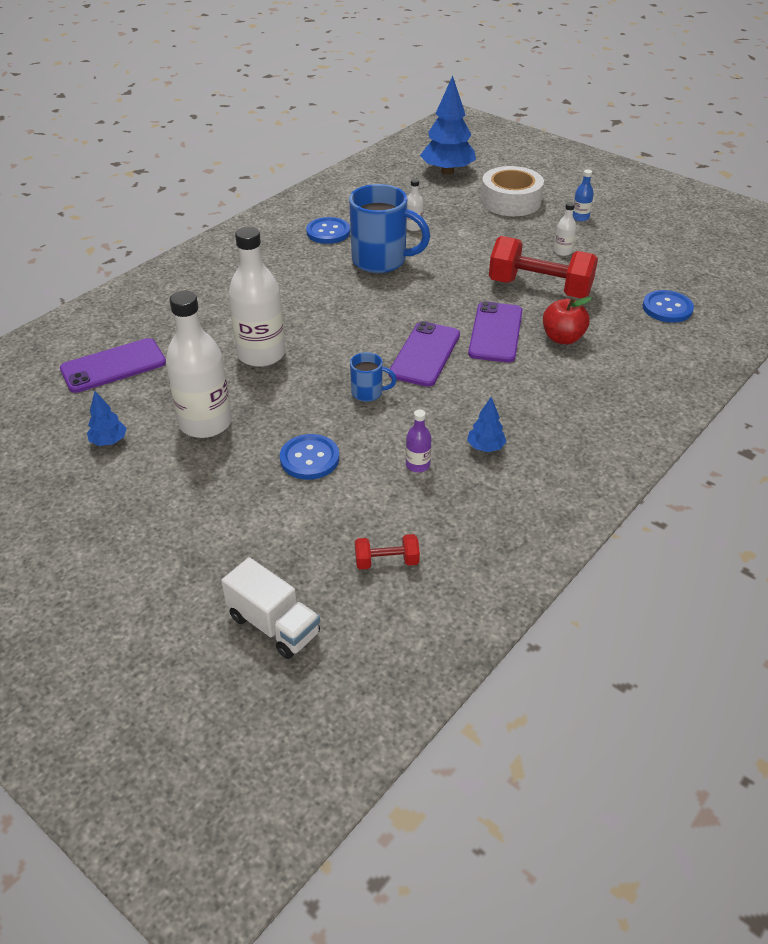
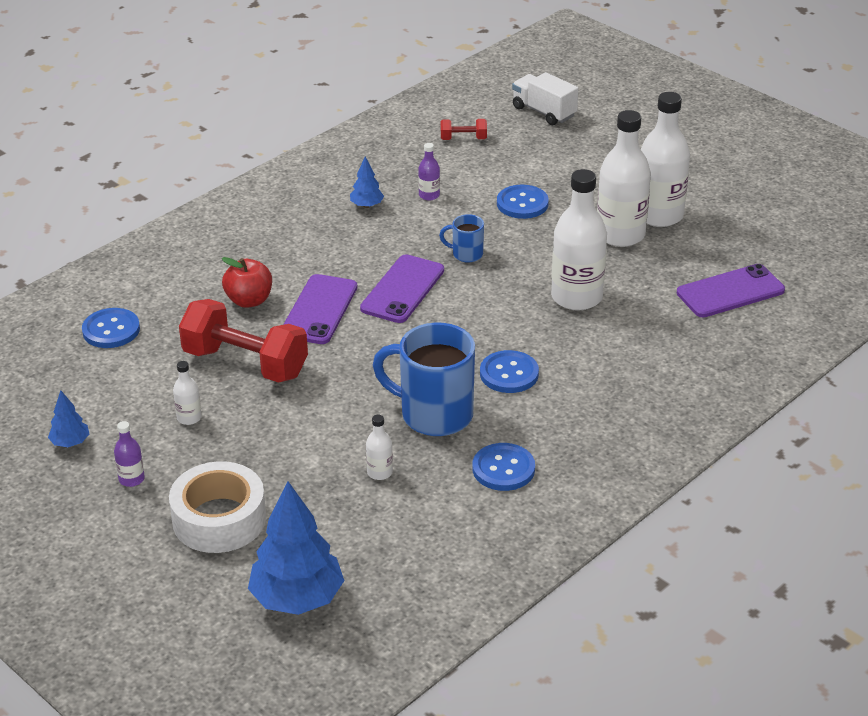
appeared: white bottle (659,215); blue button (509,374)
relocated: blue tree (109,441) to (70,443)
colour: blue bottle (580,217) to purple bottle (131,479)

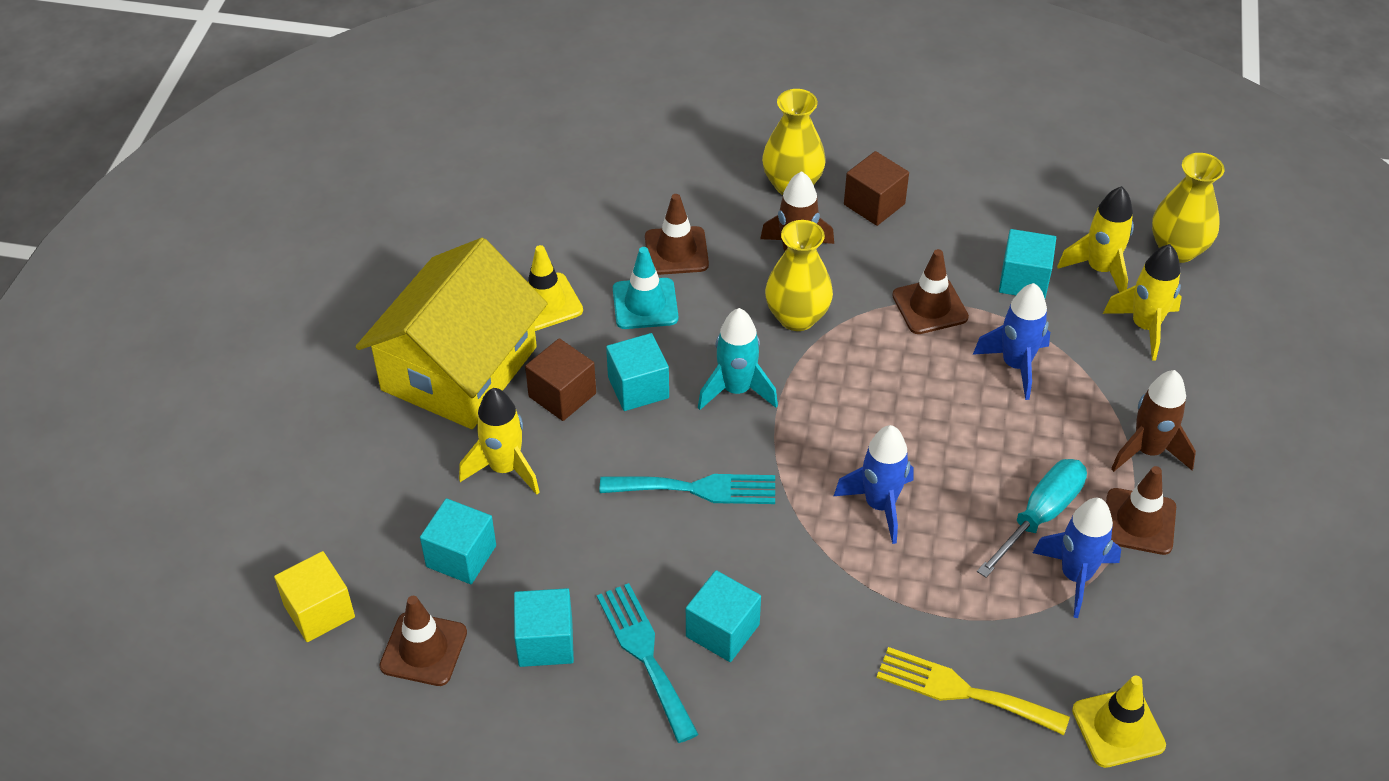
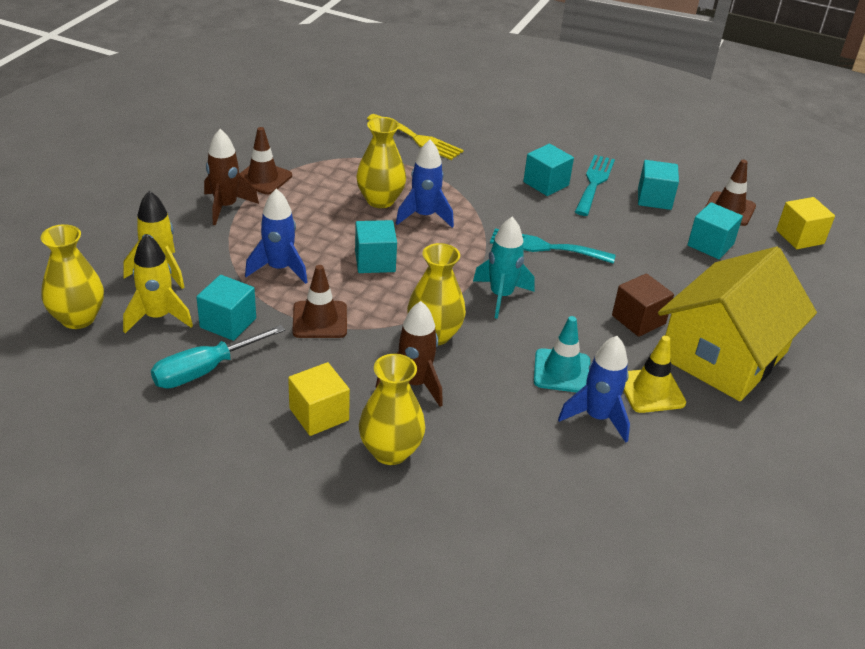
missing: brown traffic cone (676,251); yellow rocket (505,468); yellow traffic cone (1118,728)
appeared: yellow vase (380,200)
relocated: turquoise cube (638,387) to (375,261); turquoise screwdriver (1040,516) to (205,370); blue rocket (1075,576) to (597,417)
colour: brown cube (874,204) to yellow cube (319,414)
spun: turquoise fork (645,655) = (594,183) 150 degrees counterclockwise

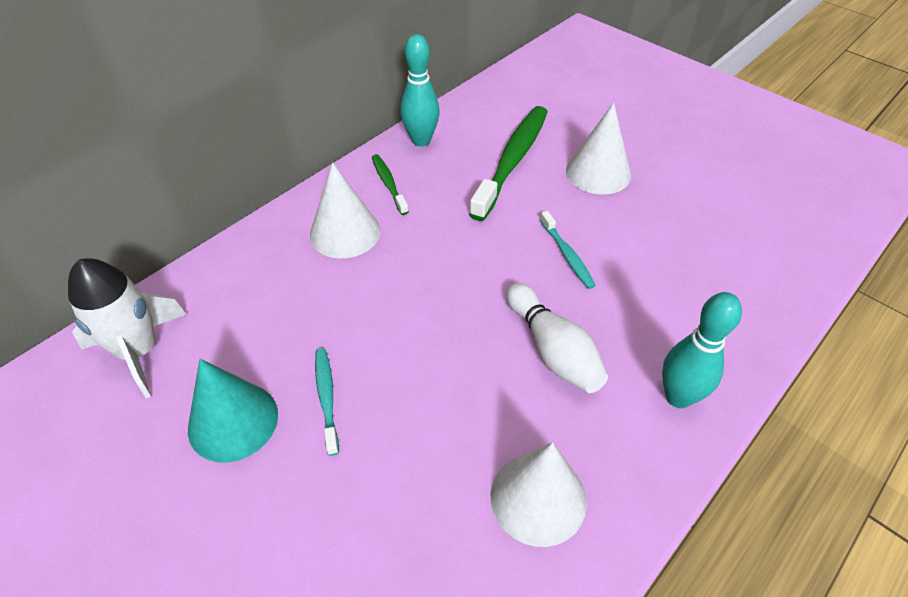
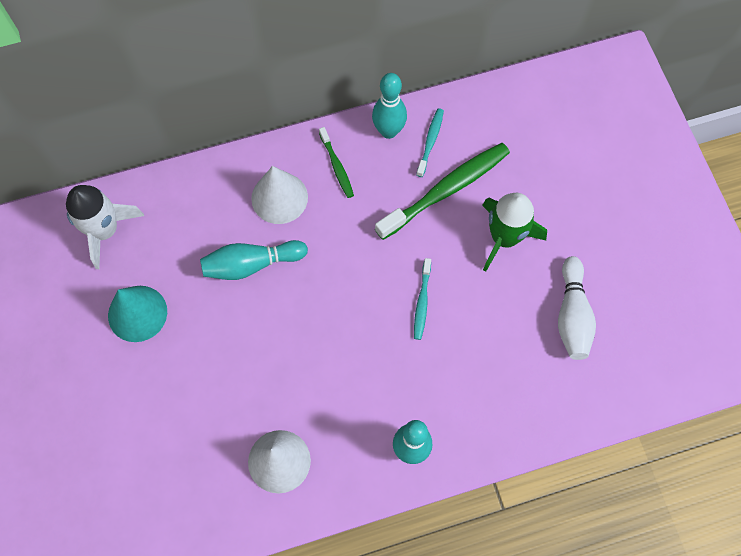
appeared: turquoise bowling pin (251,264)
relocated: white bowling pin (553,350) to (572,315); turquoise toothbrush (326,398) to (430,142)
exchanged: white cone (598,172) to green rocket (504,237)
spun: green toothbrush (389,184) = (336,166) 150 degrees clockwise

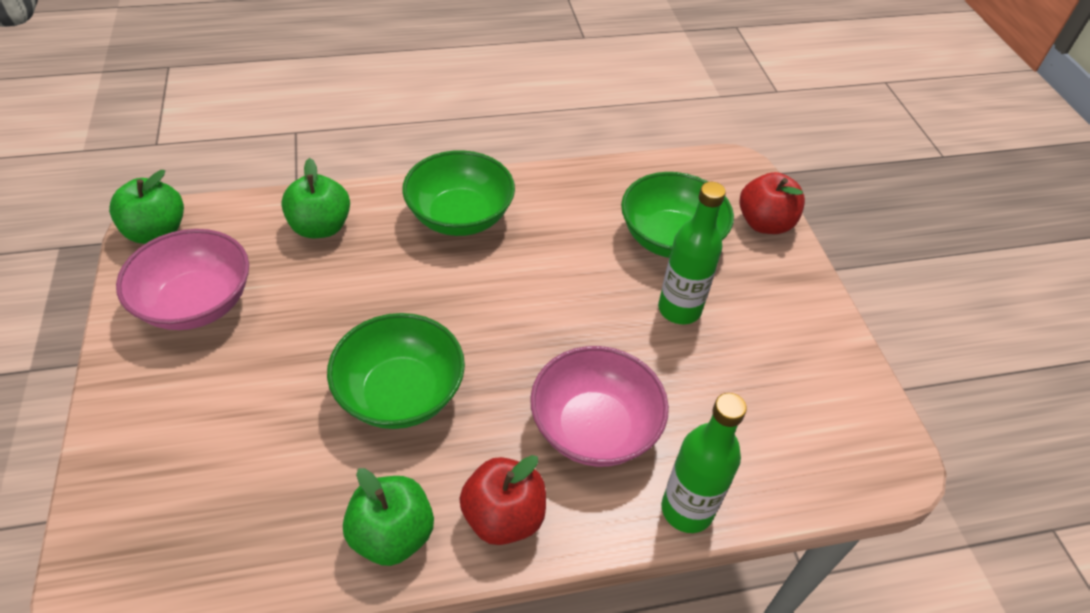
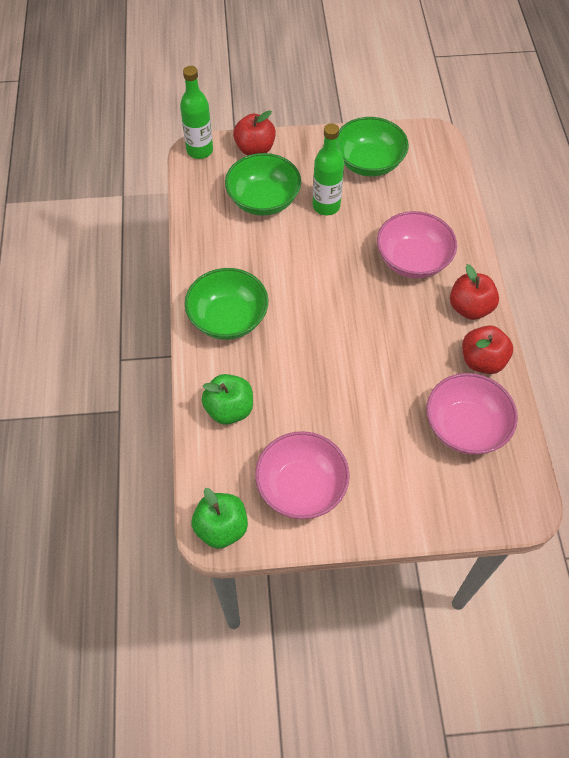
appeared: pink bowl (465,427)
relocated: green bowl (400,393) to (369,162); green bottle (687,510) to (199,150)
colour: green apple (392,535) to red apple (482,361)

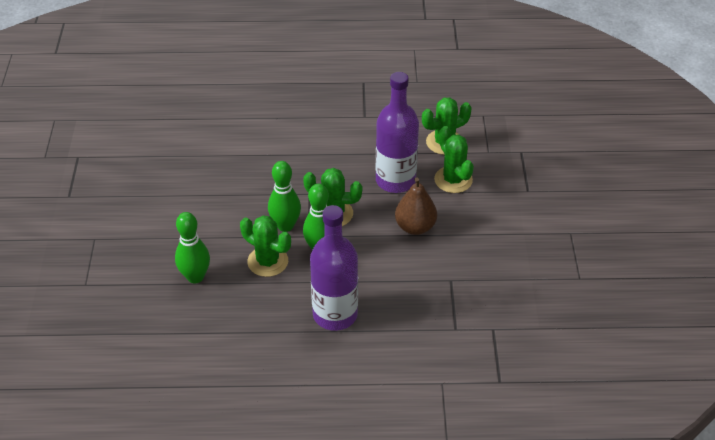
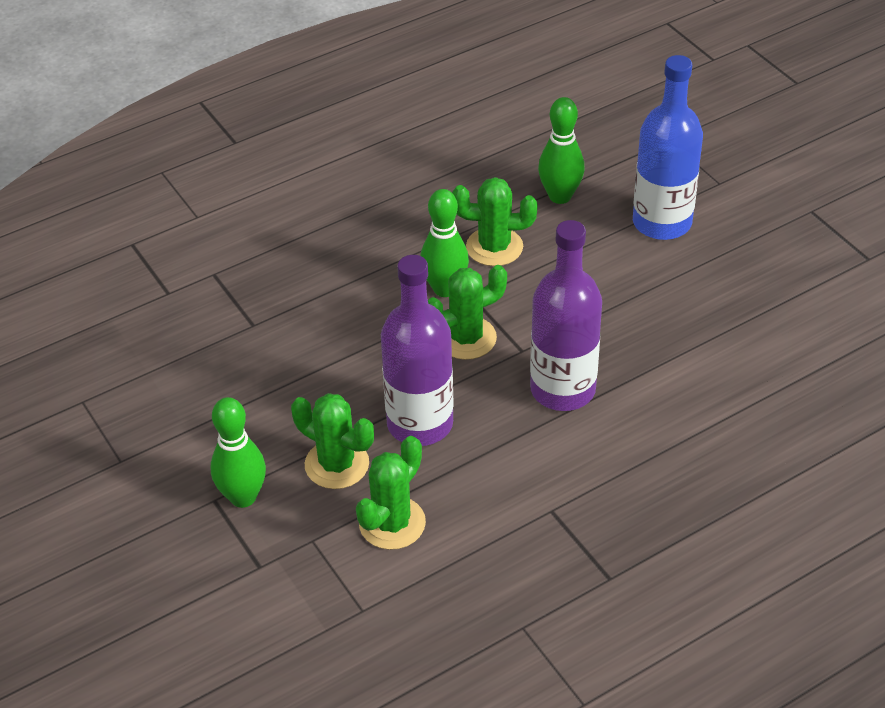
missing: brown pear (415,227)
appeared: blue bottle (662,222)
relocated: green bowling pin (285,226) to (243,497); purple bottle (335,314) to (562,389)

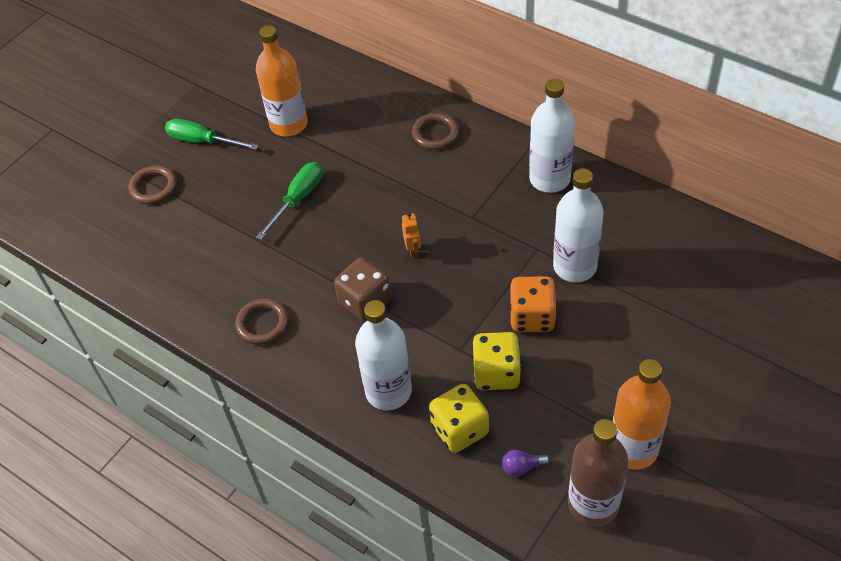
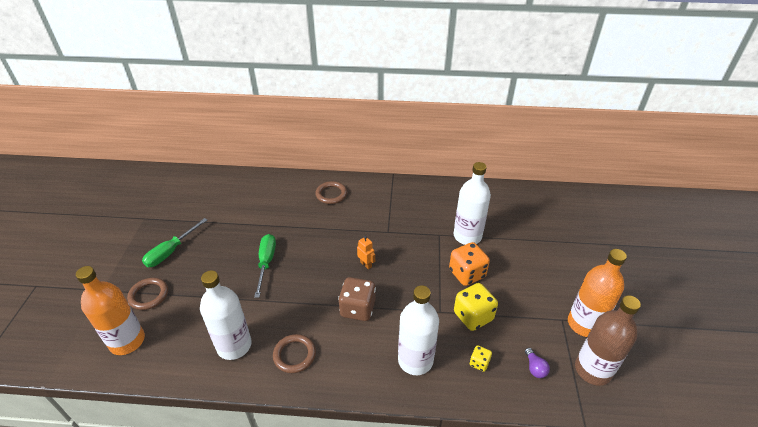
relocated: orange bottle (288,124) to (127,341); white bottle (549,179) to (234,345)
spun: green screwdriver (202,141) = (171,251) 45 degrees counterclockwise; purple light bulb (522,467) = (535,368) 60 degrees counterclockwise
size: yellow dice (459,429) = (479,363) x0.51

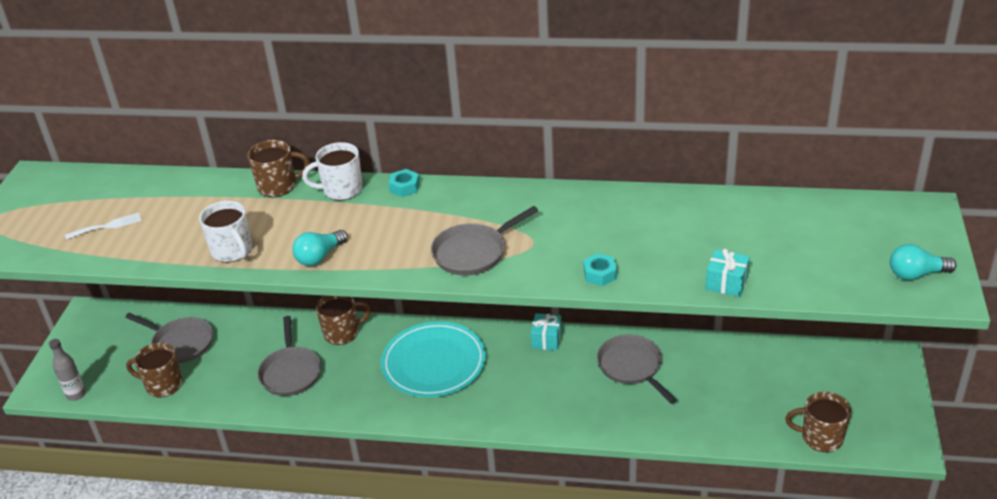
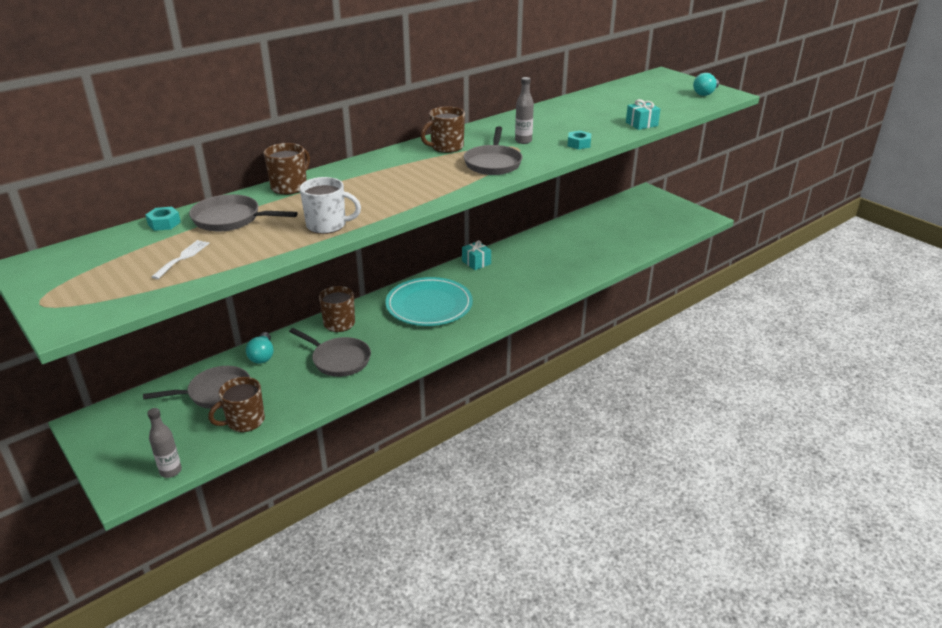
missing: white mug (341,190)
appeared: grey bottle (523,141)
relocated: turquoise nut (404,187) to (164,223); turquoise light bulb (320,257) to (262,355); grey pan (632,367) to (231,219); brown mug (820,438) to (446,147)

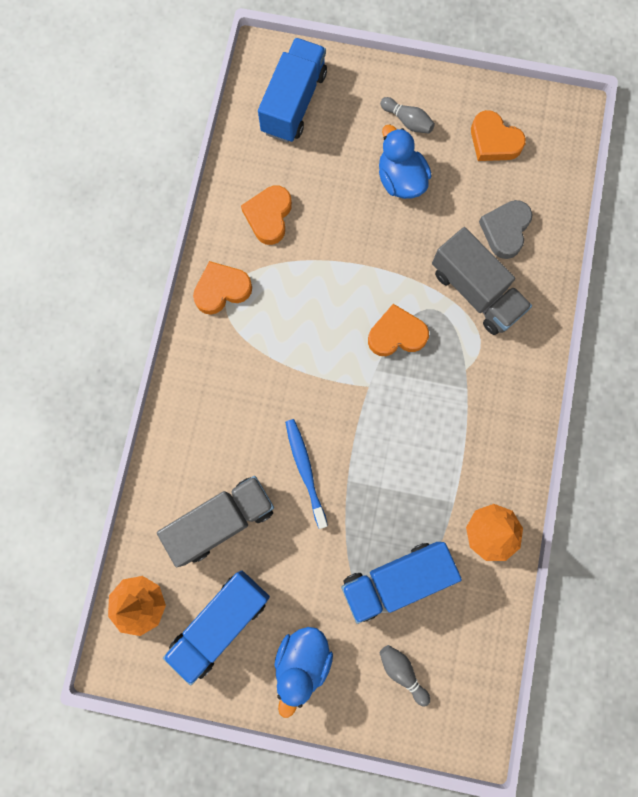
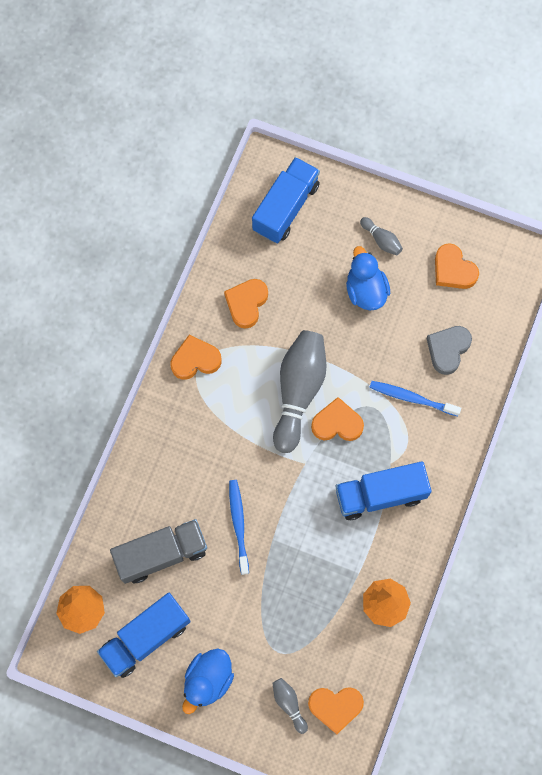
appeared: grey bowling pin (298,392); orange heart (335,707)
relocated: blue truck (396,580) to (380,495)
exchanged: grey truck (475,291) to blue toothbrush (412,398)

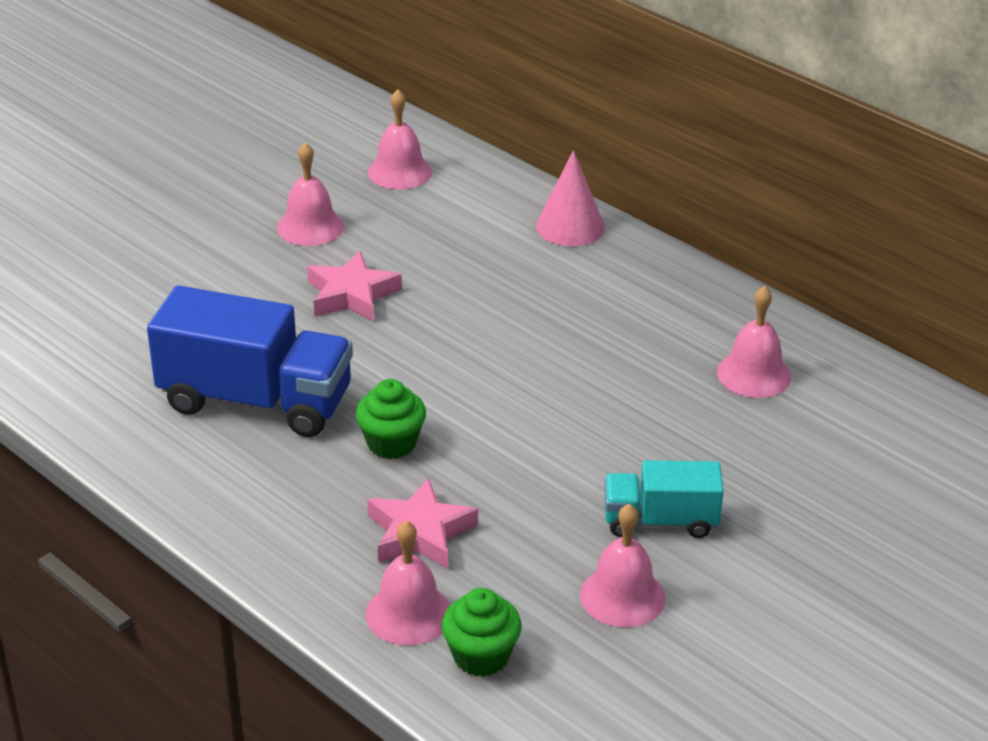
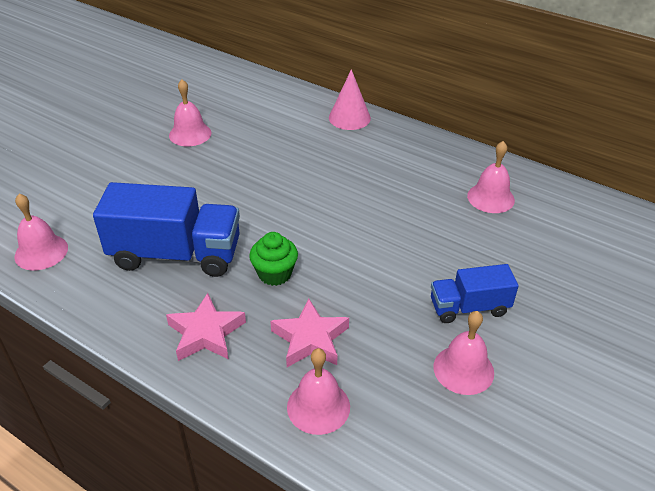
missing: green cupcake (481,656)
relocated: pink bell (400,172) to (41,252); pink star (351,294) to (206,333)
colour: turquoise truck (660,521) to blue truck (469,307)

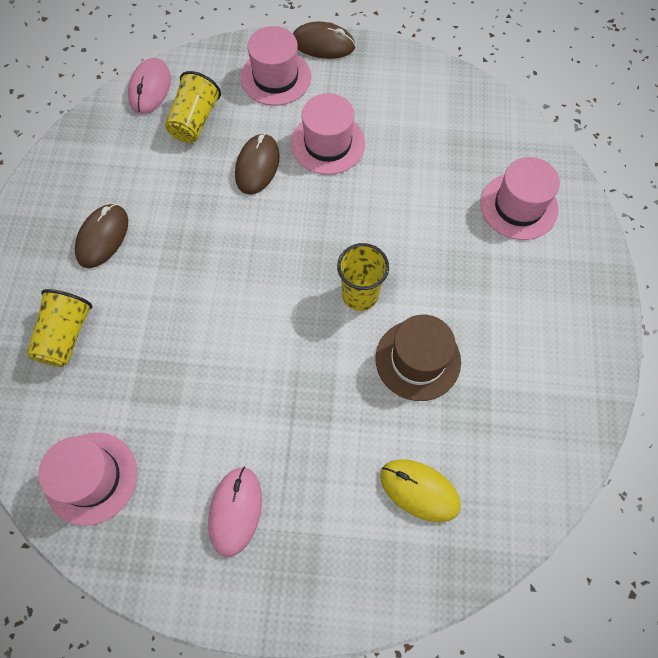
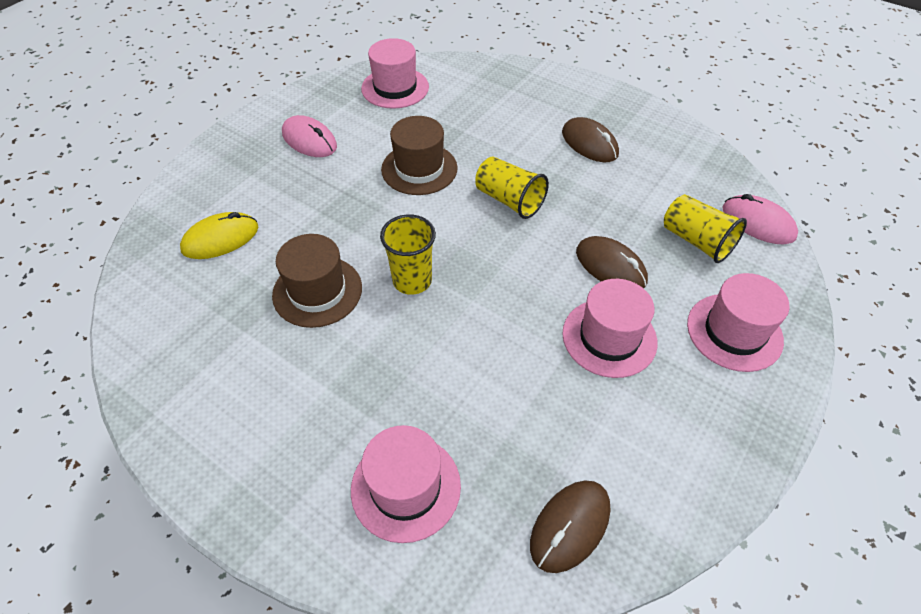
appeared: brown hat (419,169)
relocated: brown mouse (323,44) to (570,526); yellow cup (66,335) to (509,200)

